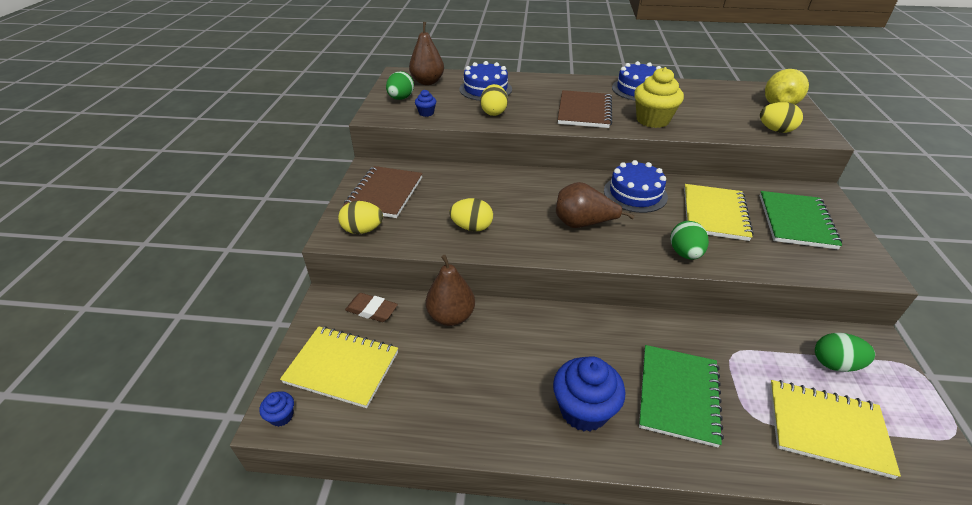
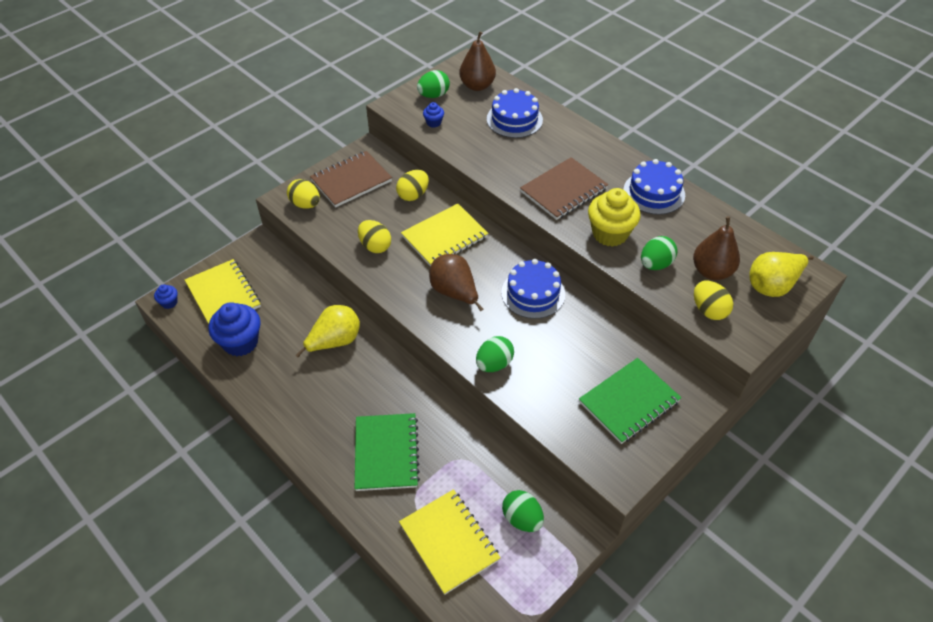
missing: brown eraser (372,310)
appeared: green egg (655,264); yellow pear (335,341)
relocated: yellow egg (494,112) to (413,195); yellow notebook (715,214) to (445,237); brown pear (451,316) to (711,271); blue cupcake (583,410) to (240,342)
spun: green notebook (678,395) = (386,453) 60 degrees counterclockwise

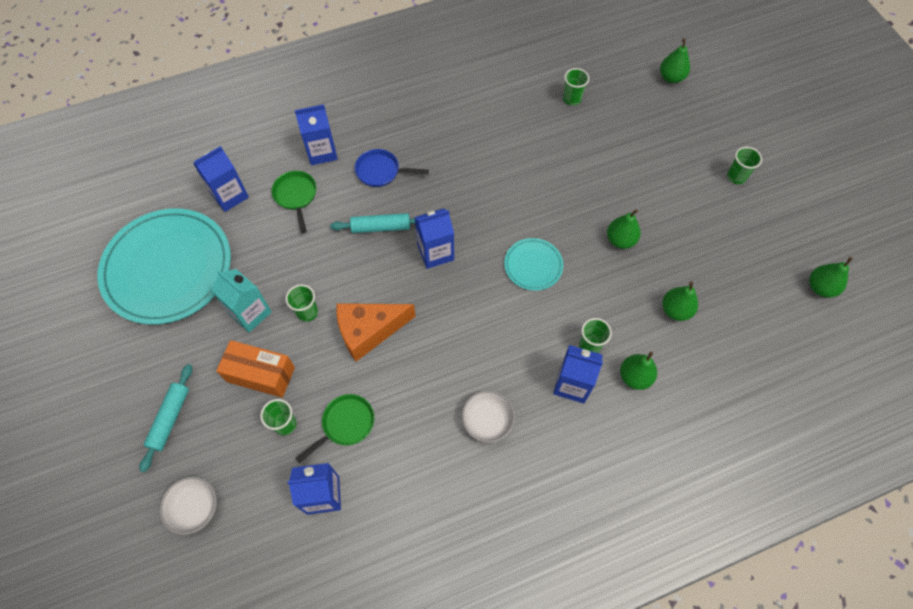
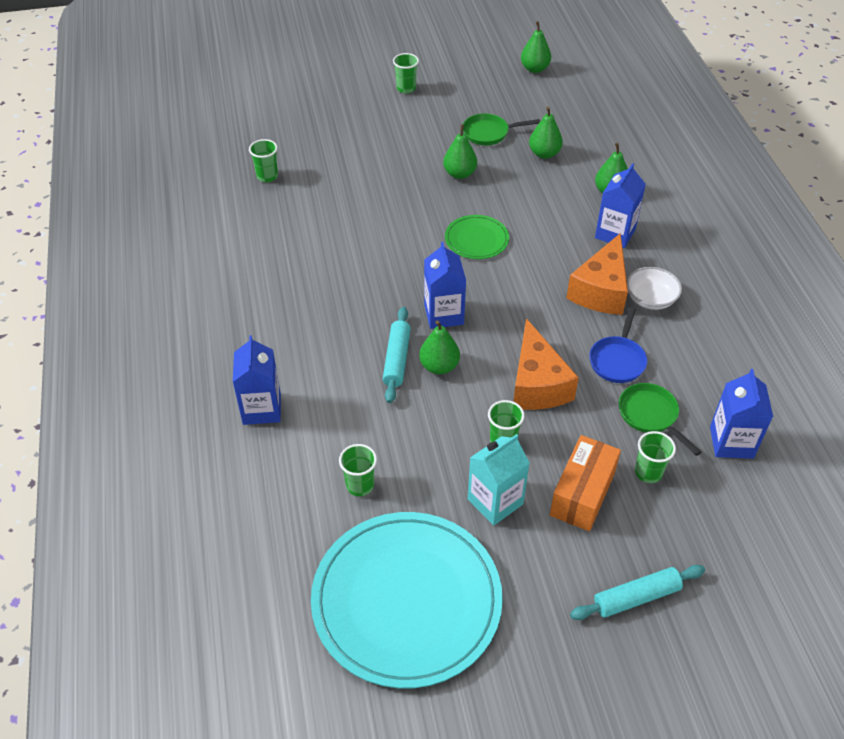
missing: blue carton (230,195); white bowl (195,508)
appeared: orange cheese (601,290)
relocated: green pear (671,77) to (439,366); blue pan (381,171) to (617,360); green pan (296,196) to (489,133); green cup (589,345) to (360,485)
colour: turquoise plate (533,265) to green plate (476,239)
spun: turquoise rolling pin (170,419) = (636,597) 45 degrees counterclockwise

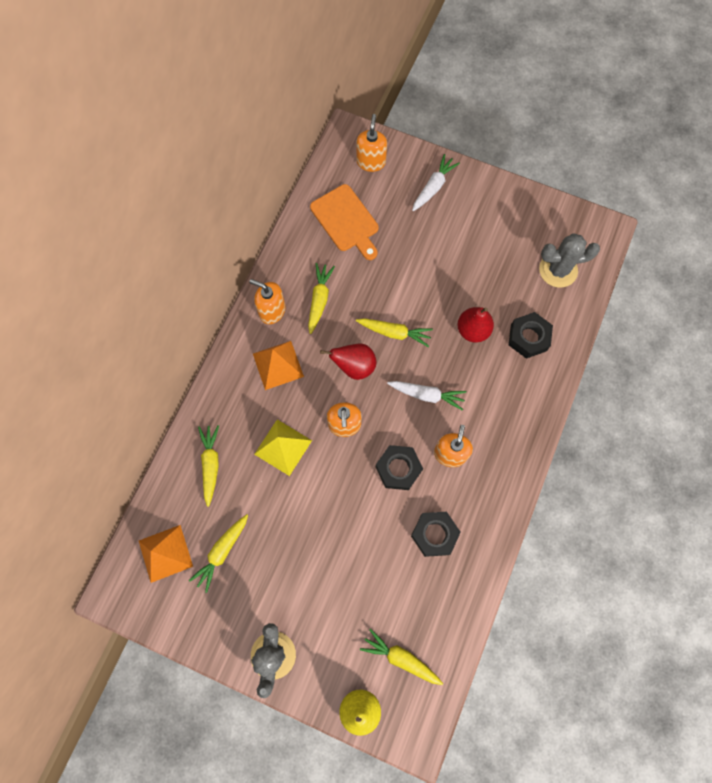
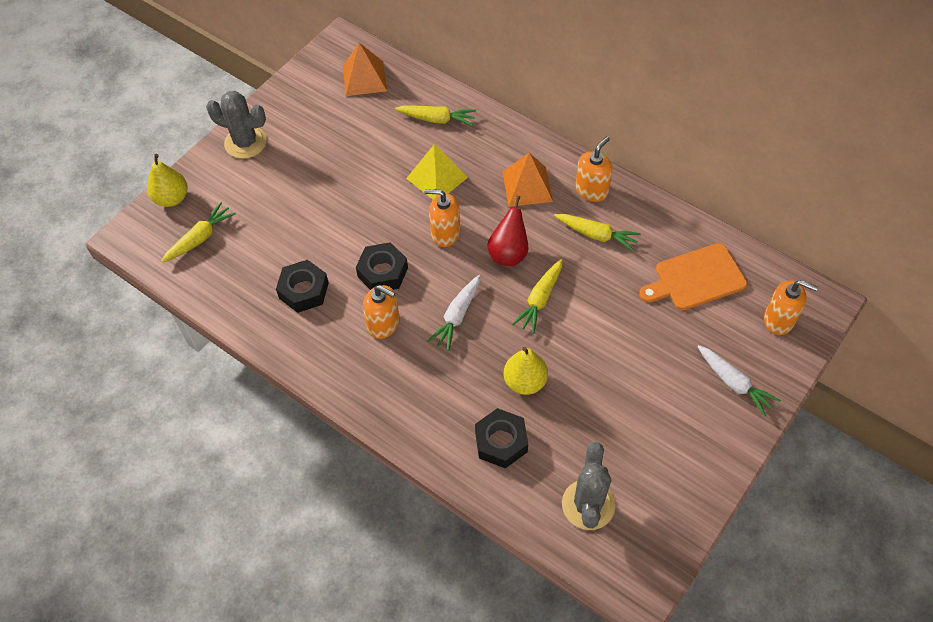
missing: yellow carrot (222,552)
colour: red pear (472,330) to yellow pear (525,382)

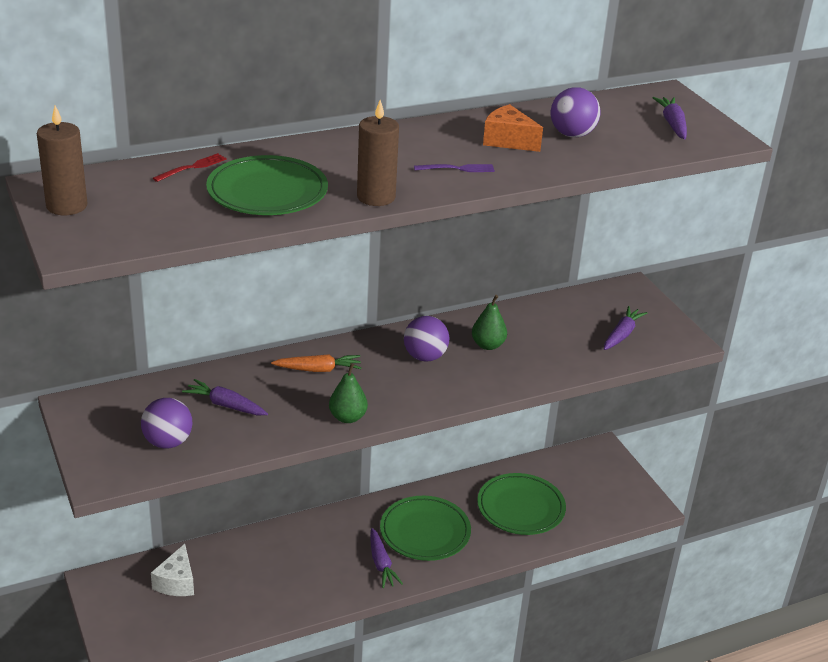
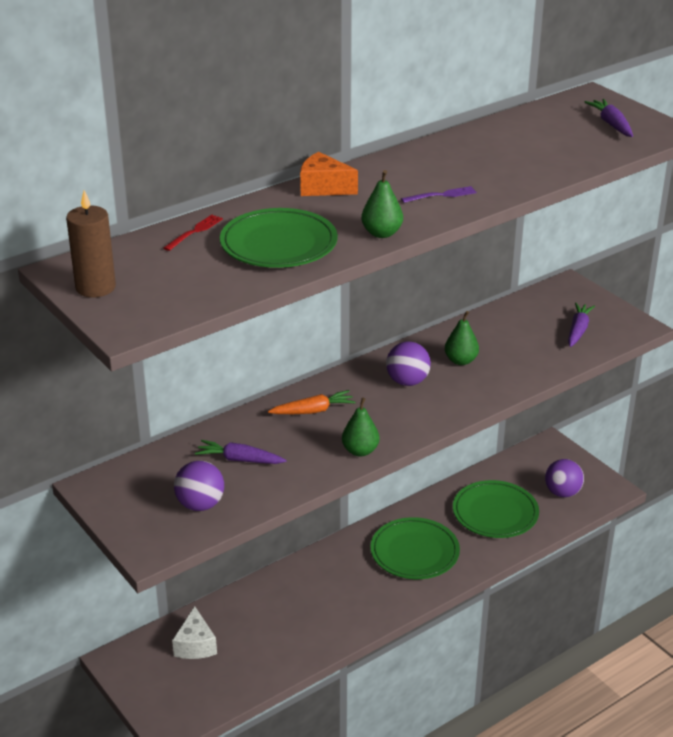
missing: purple carrot (381,564)
relocated: purple ball (572,134) to (562,492); orange cheese (508,141) to (323,188)
exchanged: brown candle (376,197) to green pear (381,233)

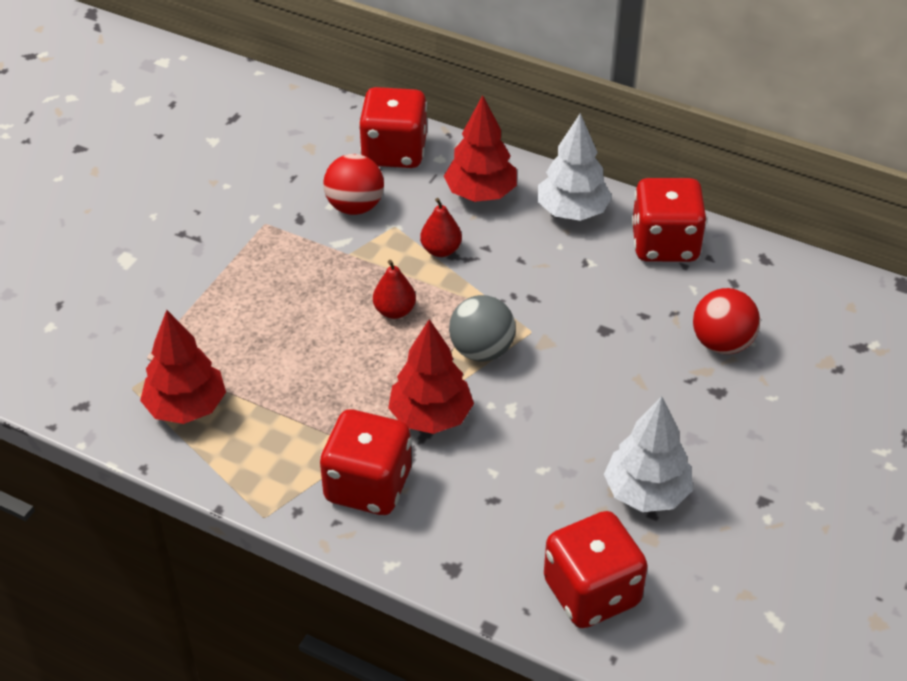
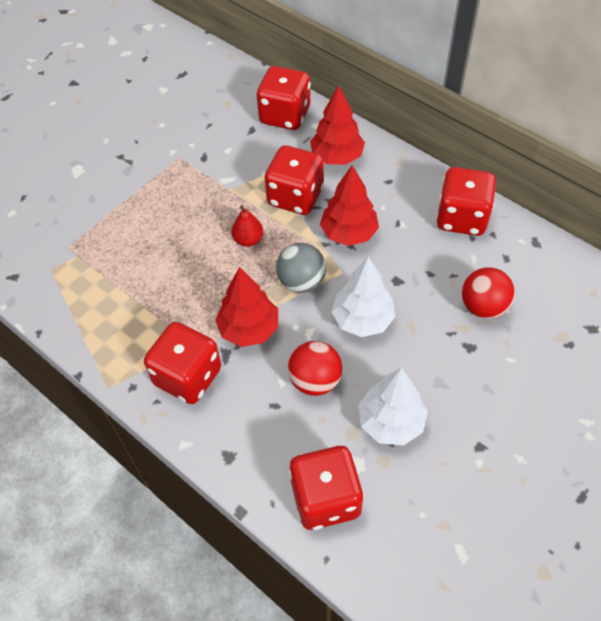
relocated: white tree (572,212) to (362,319); red ball (355,206) to (315,380); red tree (186,407) to (348,233)
exchanged: red pear (441,250) to red dice (295,197)

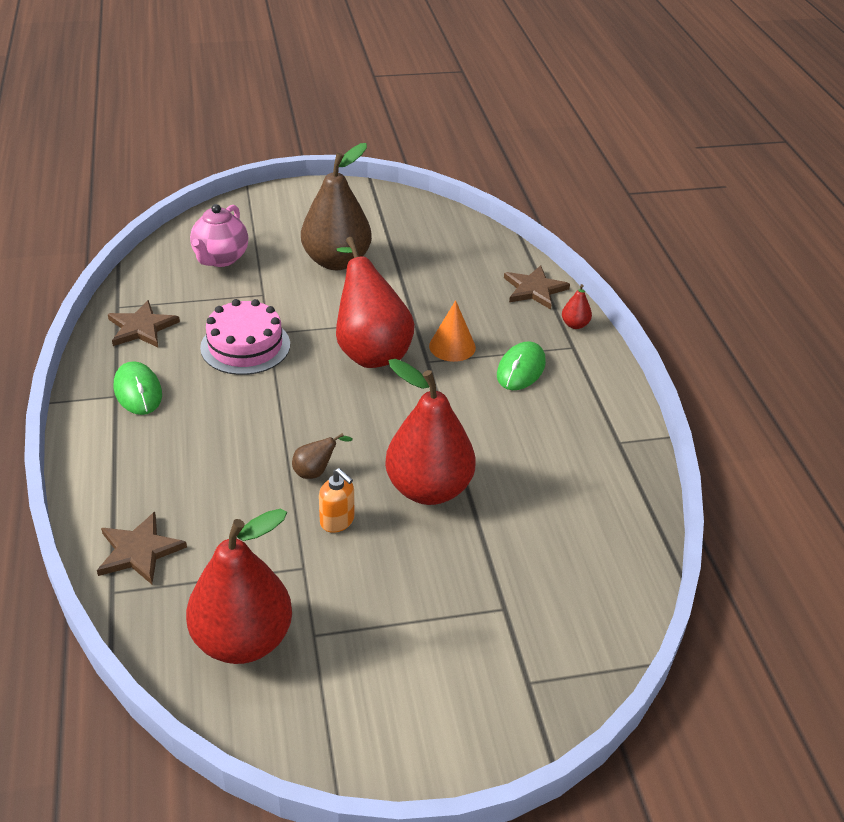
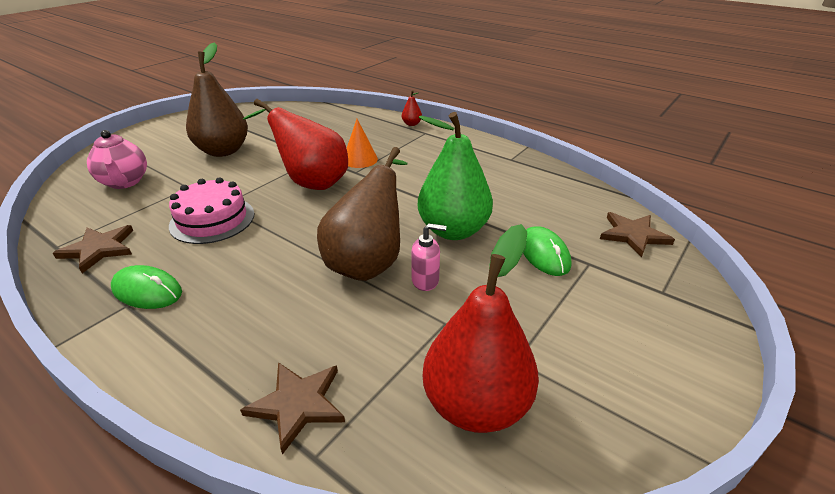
relocated: brown star (534,289) to (633,235); green mouse (521,369) to (544,254)
colour: red pear (428,489) to green pear (453,230); orange soap dispenser (337,521) to pink soap dispenser (425,281)
size: brown pear (316,472) = (369,262) x2.48

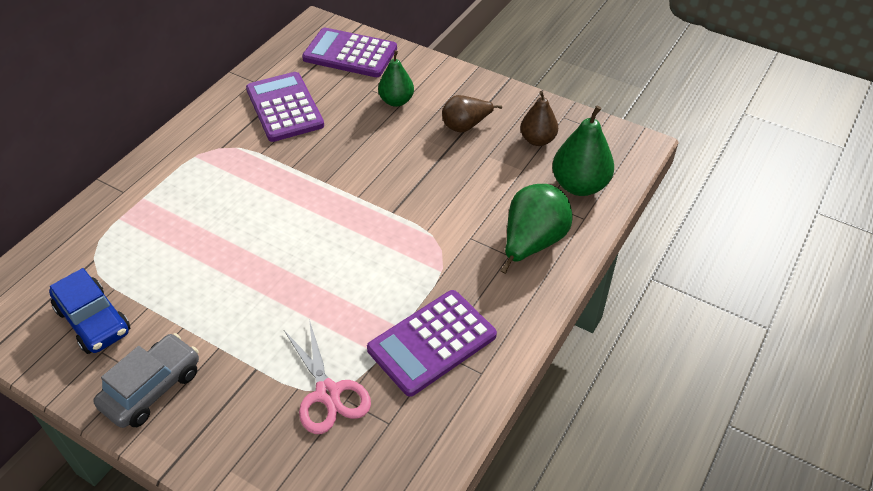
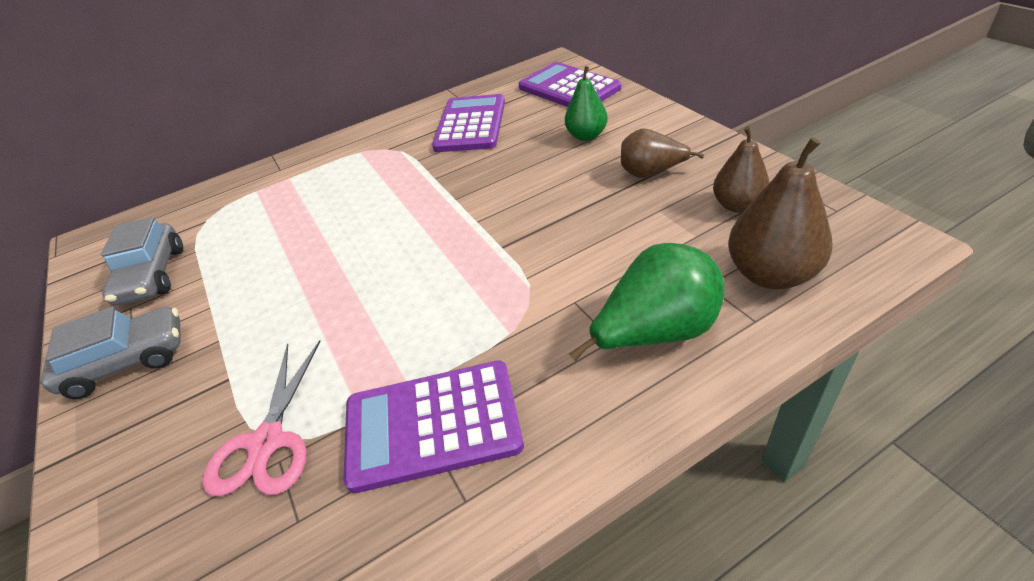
colour: green pear (579,185) to brown pear (770,274); blue car (93,321) to grey car (152,276)

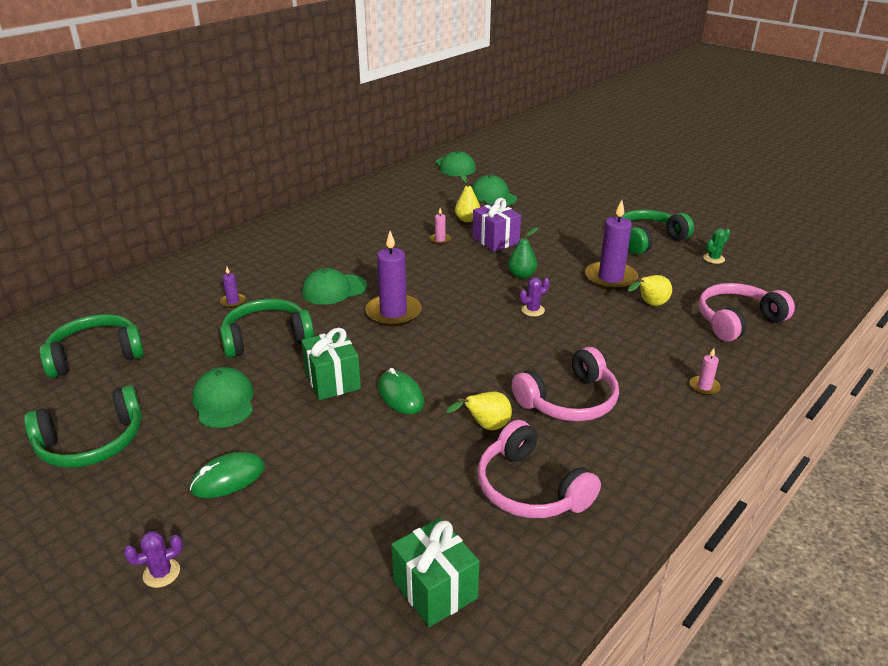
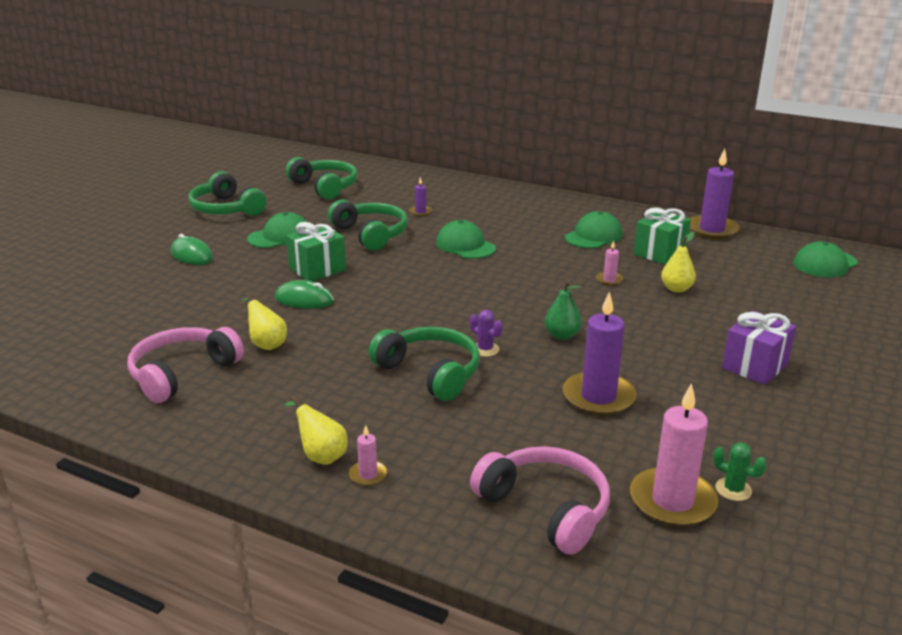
missing: pink headphones (569,401); purple cactus (161,573)
appeared: pink candle (672,501)
relocated: green cap (493,196) to (593,236); purple gift (495,240) to (754,366); green headphones (647,240) to (430,373); purple candle (393,313) to (711,230); yellow pear (650,304) to (321,455); green gift (435,589) to (659,253)
spun: green mouse (400,395) = (304,300) 60 degrees clockwise

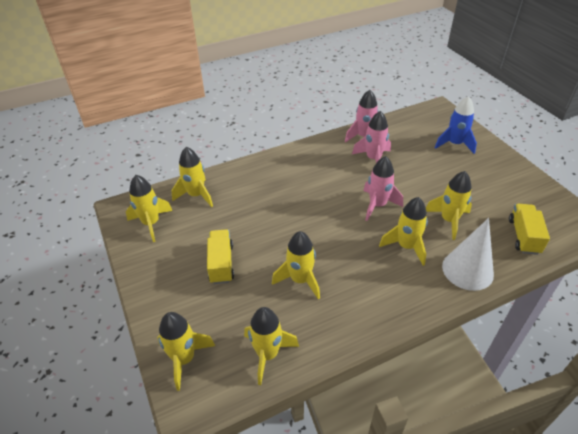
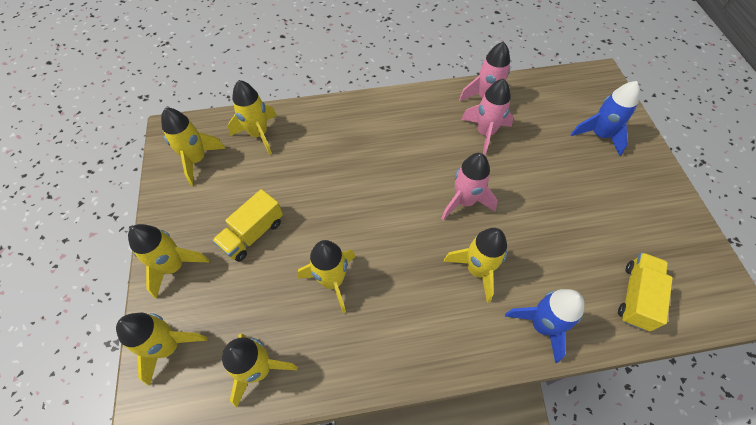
relocated: yellow rocket (449,220) to (174,266)
exchanged: white cone (467,270) to blue rocket (541,325)
spun: yellow truck (221,264) = (253,234) 150 degrees counterclockwise

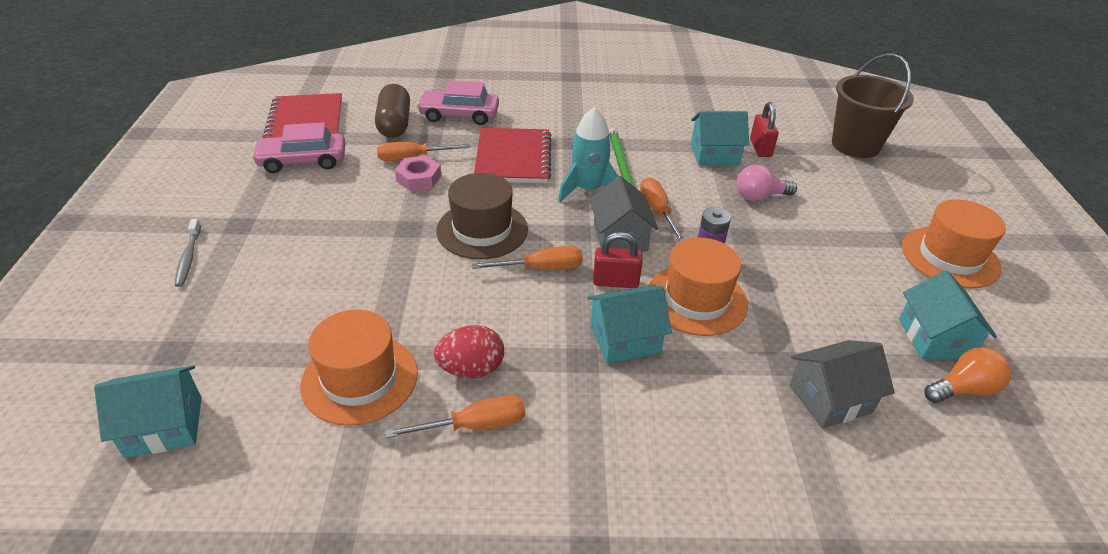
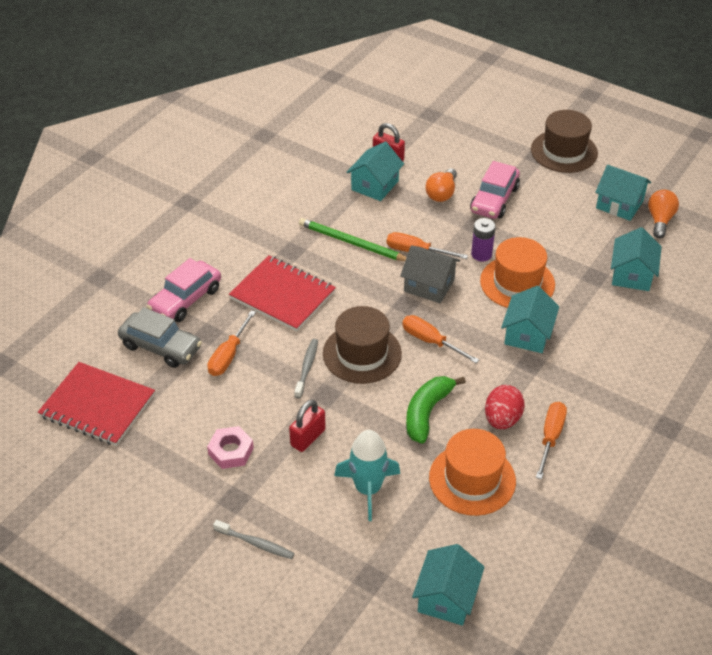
missing: brown bucket (855,145)
appeared: grey toothbrush (307,368); green banana (427,413)
relocated: turquoise rocket (588,189) to (368,489); pink car (303,161) to (494,199); pink nut (419,178) to (231,451); red padlock (615,282) to (308,437)
exchanged: brown capsule (394,124) to grey car (161,347)
colour: pink light bulb (759,196) to orange light bulb (442,193); orange hat (950,257) to brown hat (564,151); grey house (830,398) to turquoise house (632,274)
spun: orange screwdriver (541,268) = (430,341) 75 degrees counterclockwise

